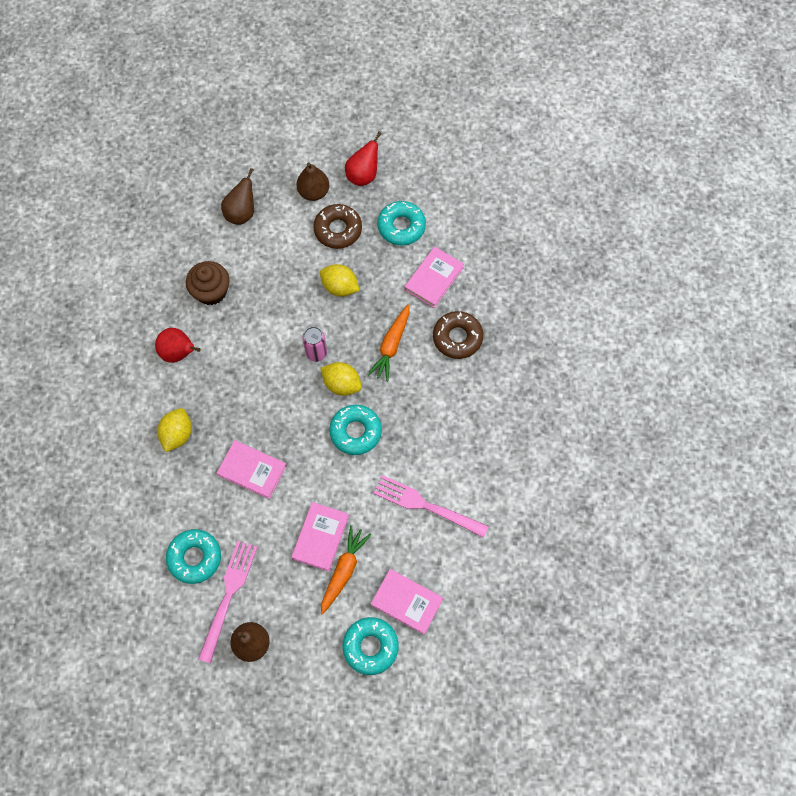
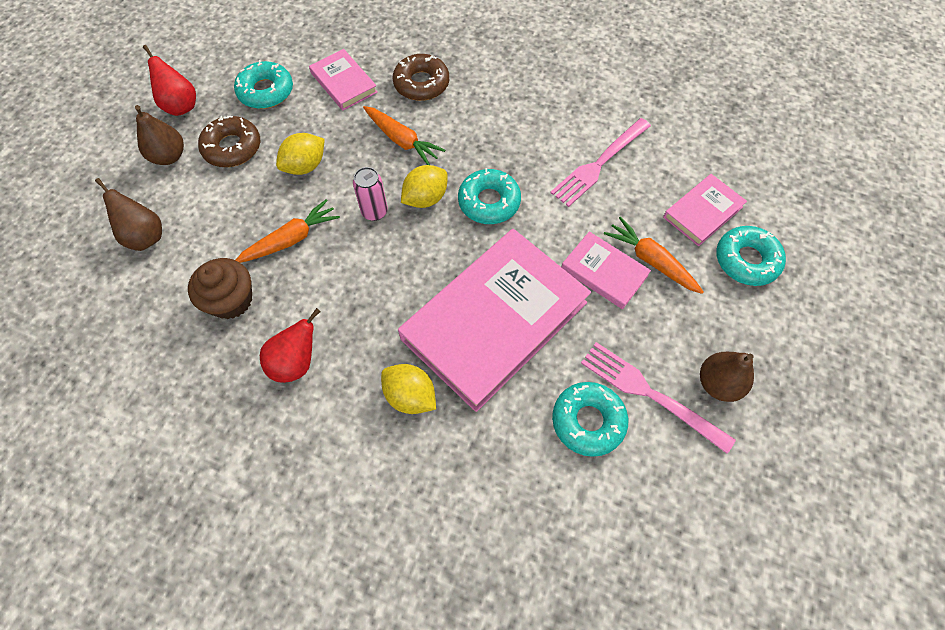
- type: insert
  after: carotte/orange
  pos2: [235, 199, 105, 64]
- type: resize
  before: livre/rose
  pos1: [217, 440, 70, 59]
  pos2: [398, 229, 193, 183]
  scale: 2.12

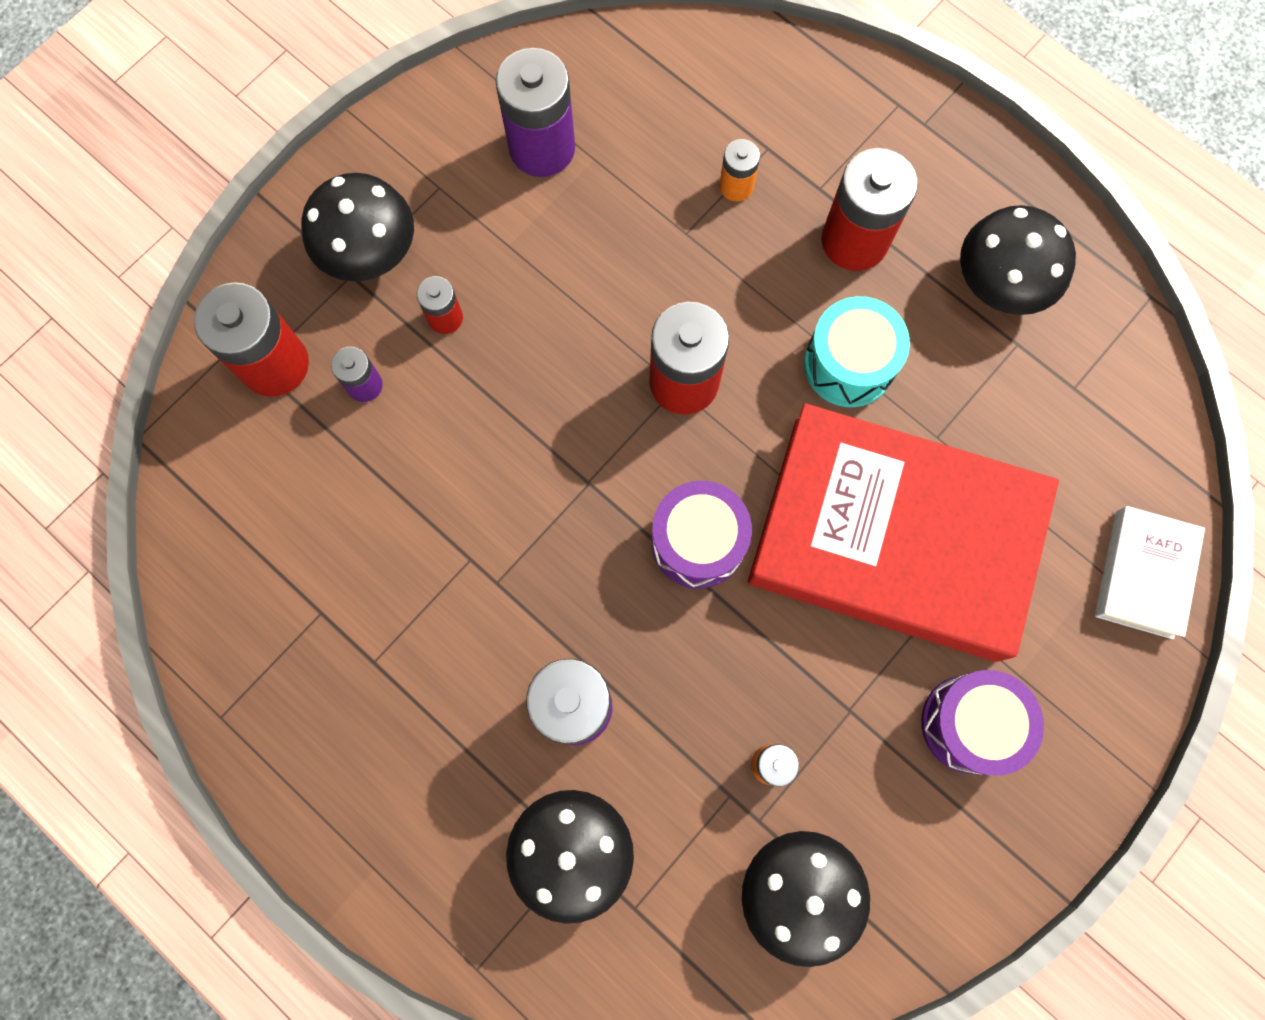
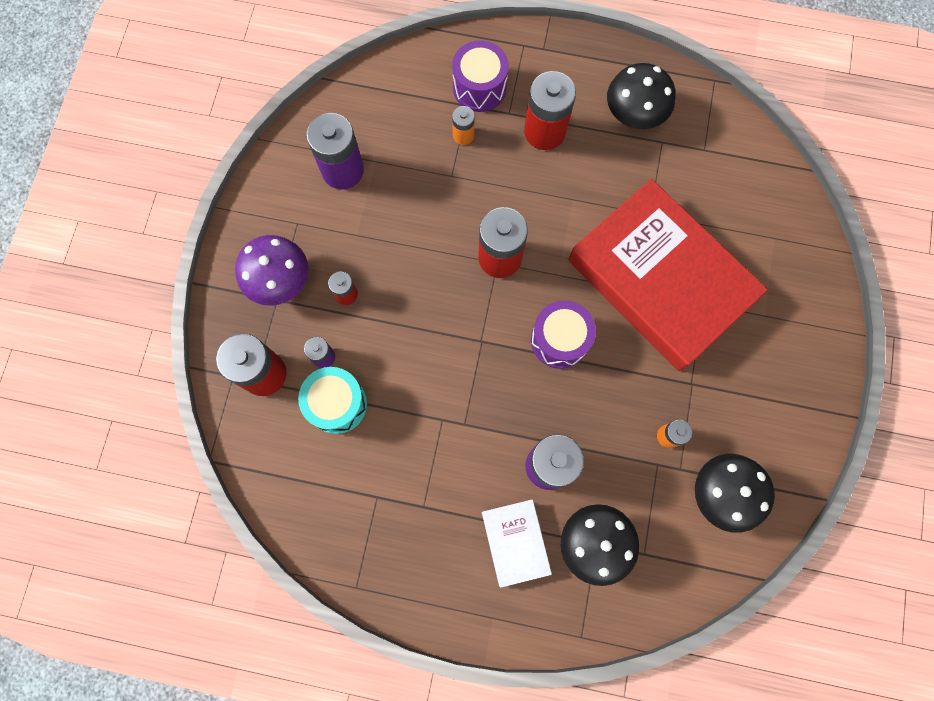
- type: move
  before: tambour/turquoise
  pos1: [804, 296, 106, 111]
  pos2: [298, 367, 69, 67]
- type: move
  before: tambour/violet
  pos1: [921, 670, 123, 106]
  pos2: [452, 40, 57, 72]
- type: move
  before: livre/blanc
  pos1: [1095, 506, 110, 133]
  pos2: [482, 499, 70, 89]
- type: recolor
  before: champignon/noir
  after: champignon/violet
  pos1: [301, 173, 113, 108]
  pos2: [235, 235, 73, 71]
- type: rotate
  before: livre/rouge
  pos1: [748, 403, 311, 259]
  pos2: [568, 179, 200, 192]
  turn: 60

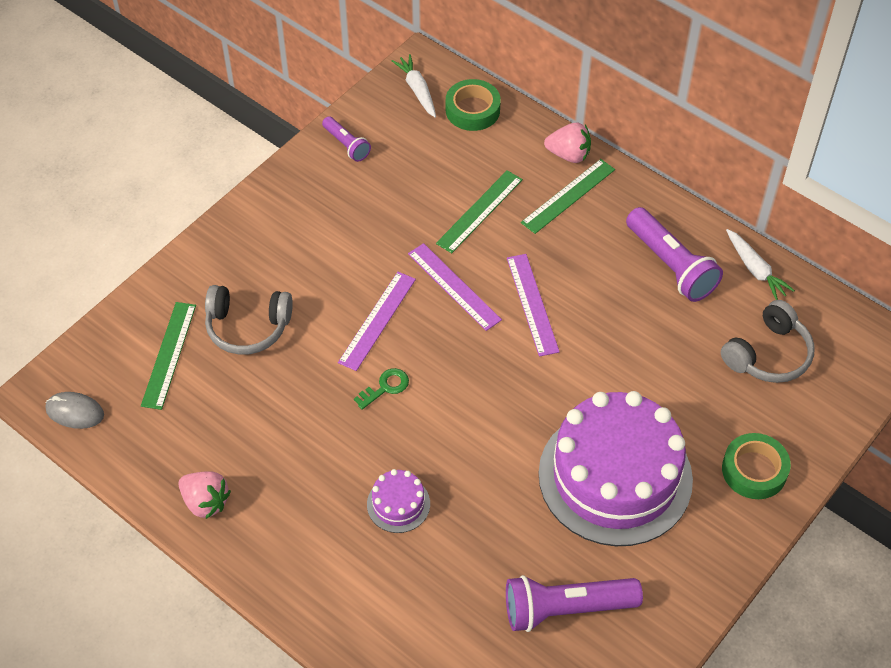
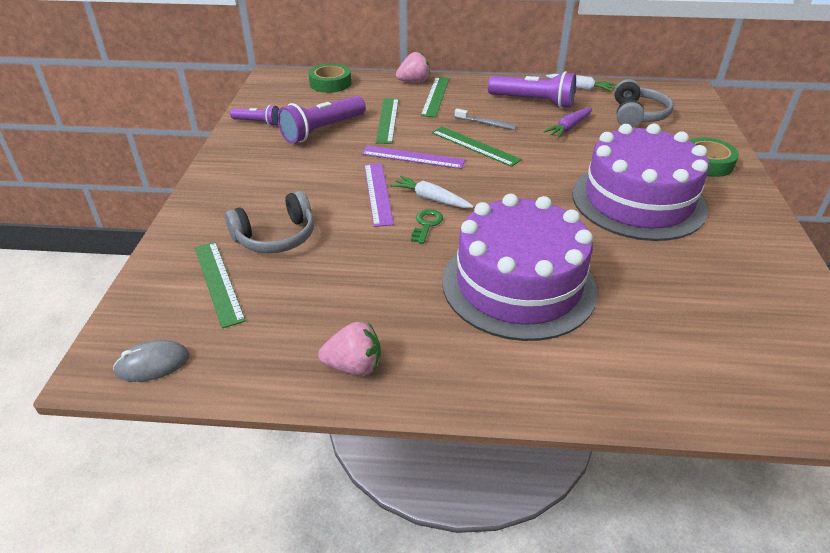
- type: insert
  after: brosse à dents/gris
  pos2: [455, 109, 62, 21]
- type: insert
  after: carotte/violet
  pos2: [543, 107, 49, 31]
- type: move
  before: carotte/blanc
  pos1: [391, 54, 45, 64]
  pos2: [390, 176, 84, 32]
- type: move
  before: lampe de poche/violet
  pos1: [506, 575, 137, 57]
  pos2: [277, 96, 89, 48]
- type: recolor
  before: règle/violet
  after: règle/vert
  pos1: [507, 254, 53, 103]
  pos2: [432, 127, 90, 40]
- type: resize
  before: gâteau/violet
  pos1: [367, 469, 63, 64]
  pos2: [442, 194, 156, 147]
  scale: 2.45

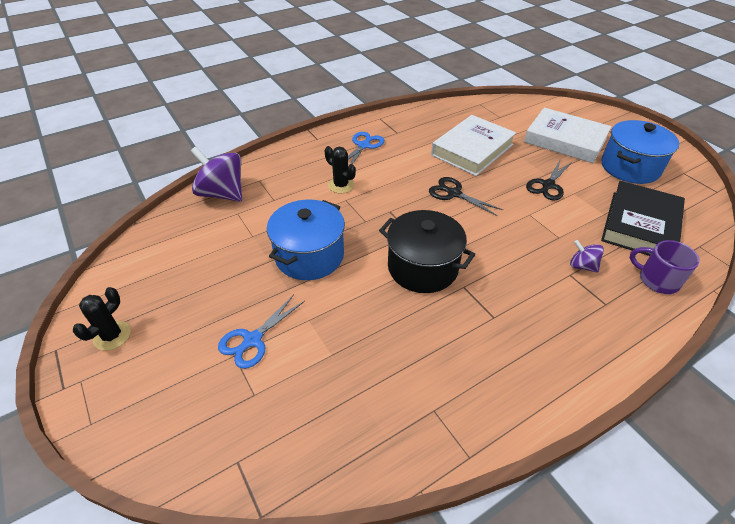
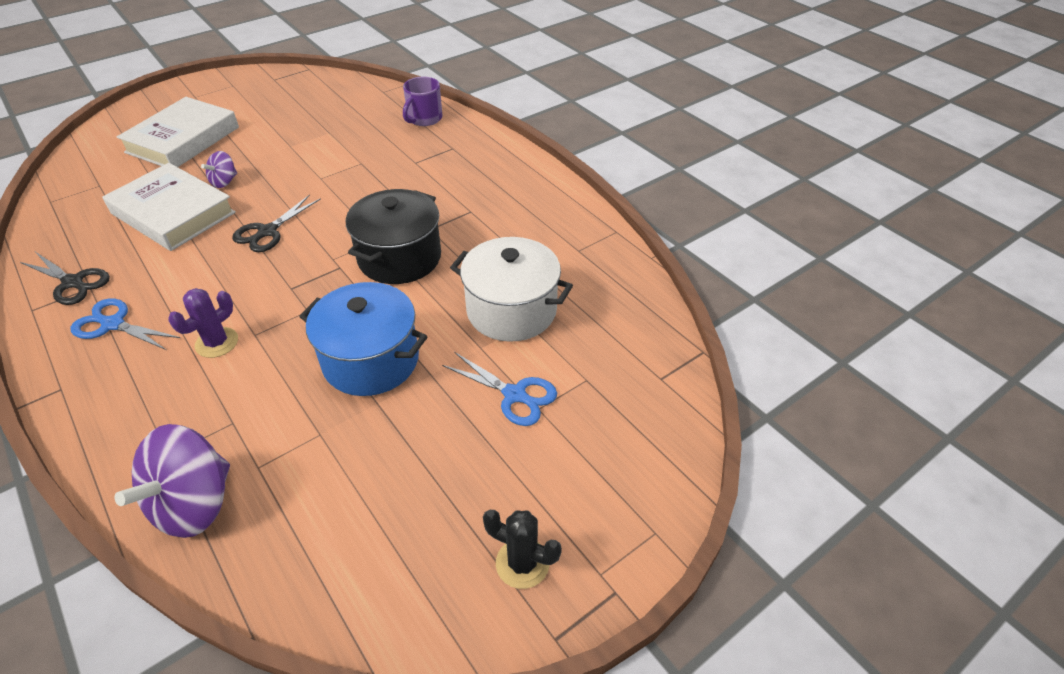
- type: delete
  before: marmite/bleu
  pos1: [601, 120, 78, 64]
- type: delete
  before: livre/noir
  pos1: [601, 181, 84, 75]
- type: insert
  after: marmite/blanc
  pos2: [450, 237, 123, 105]
- type: move
  before: ciseaux/noir
  pos1: [526, 161, 46, 40]
  pos2: [20, 252, 90, 53]
- type: move
  before: toupie/violet
  pos1: [570, 240, 34, 33]
  pos2: [201, 151, 36, 37]
- type: recolor
  before: cactus/noir
  after: cactus/violet
  pos1: [325, 146, 31, 48]
  pos2: [168, 288, 70, 70]

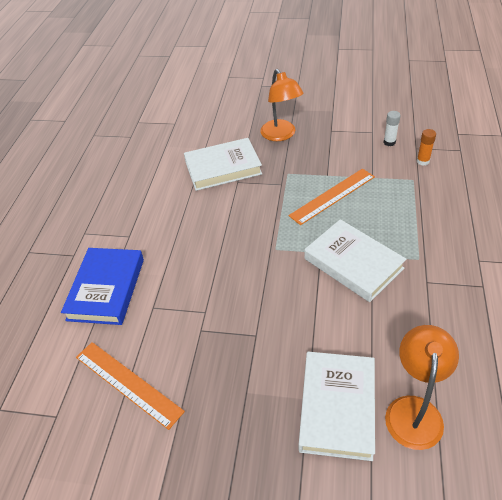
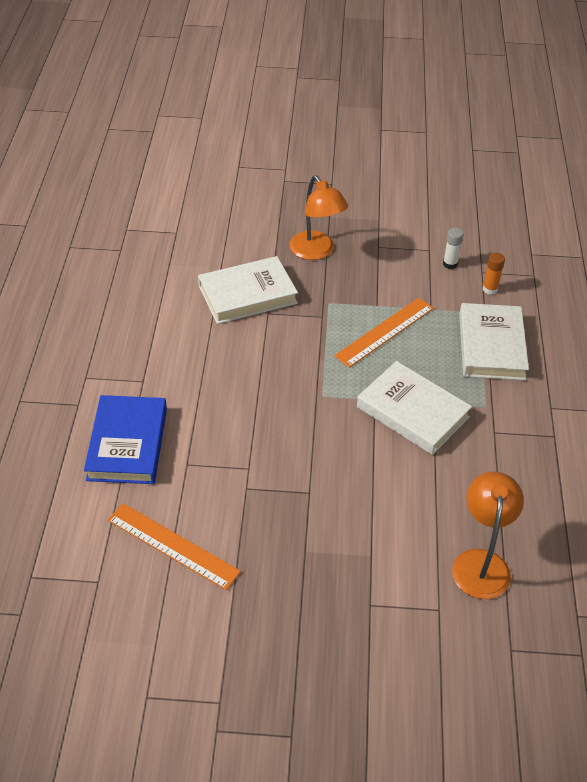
- type: move
  before: livre/blanc
  pos1: [299, 352, 76, 109]
  pos2: [459, 303, 70, 77]

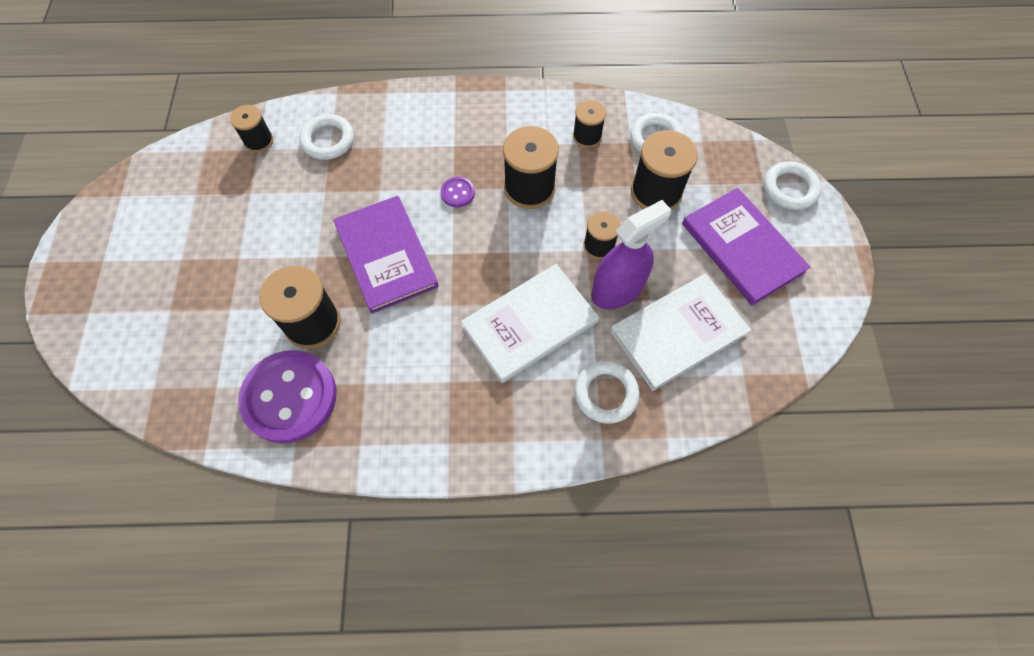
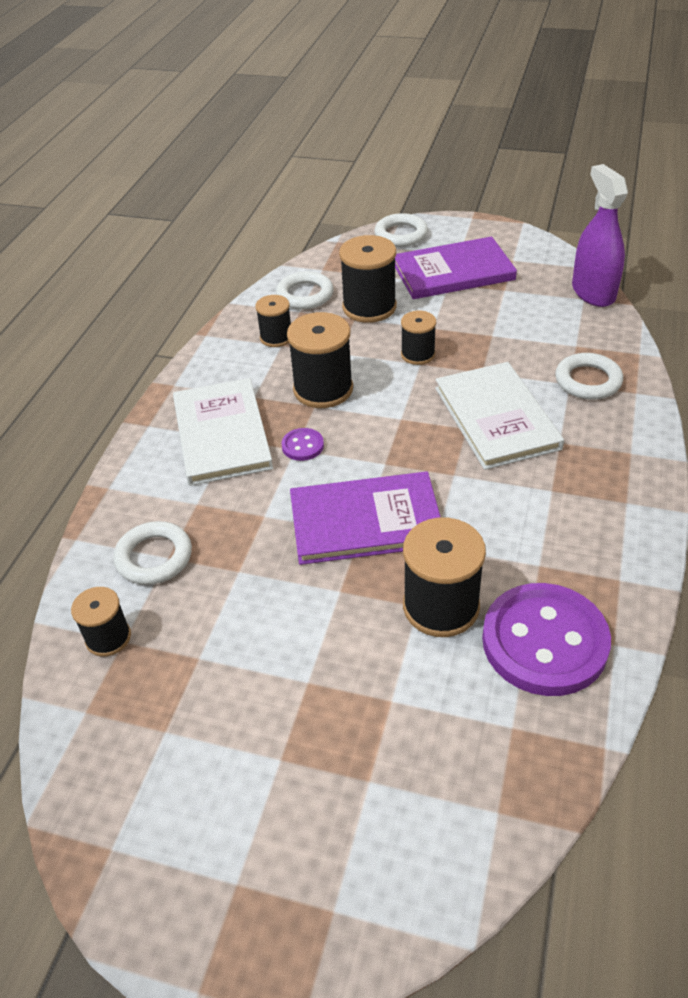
- type: move
  before: vaporisateur/violet
  pos1: [591, 200, 80, 109]
  pos2: [572, 164, 56, 143]
- type: move
  before: livre/blanc
  pos1: [610, 274, 141, 117]
  pos2: [173, 378, 100, 108]

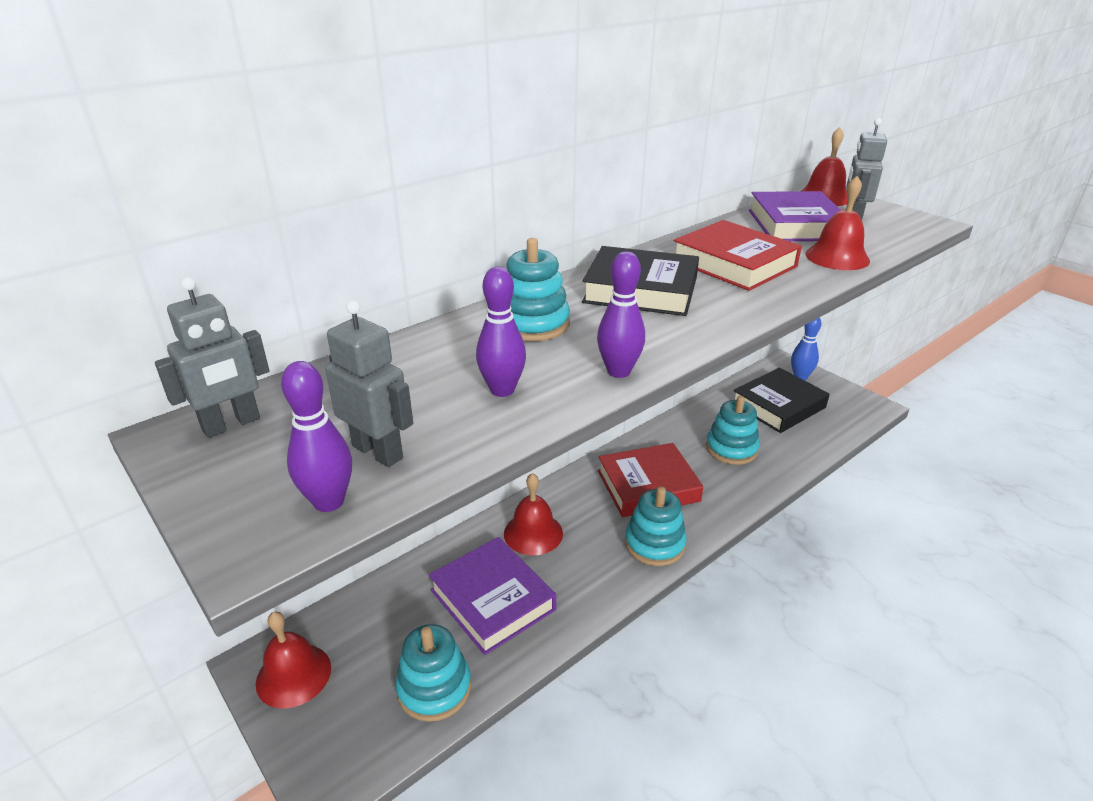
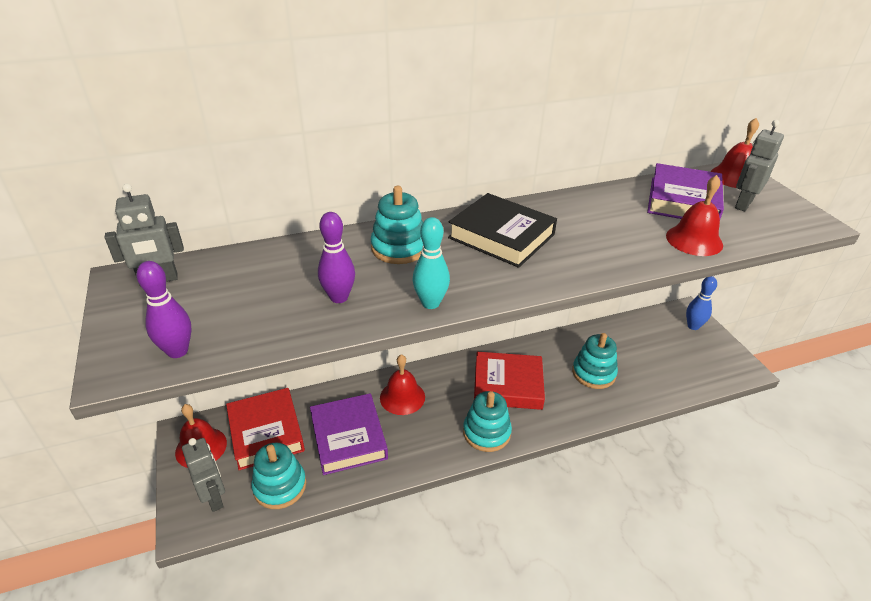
- type: delete
  before: livre/noir
  pos1: [733, 367, 96, 66]
- type: move
  before: robot/gris
  pos1: [325, 300, 88, 167]
  pos2: [182, 438, 43, 74]
- type: move
  before: livre/rouge
  pos1: [674, 220, 128, 71]
  pos2: [226, 388, 79, 82]
- type: recolor
  before: quille/violet
  after: quille/turquoise
  pos1: [597, 251, 48, 127]
  pos2: [413, 217, 37, 92]

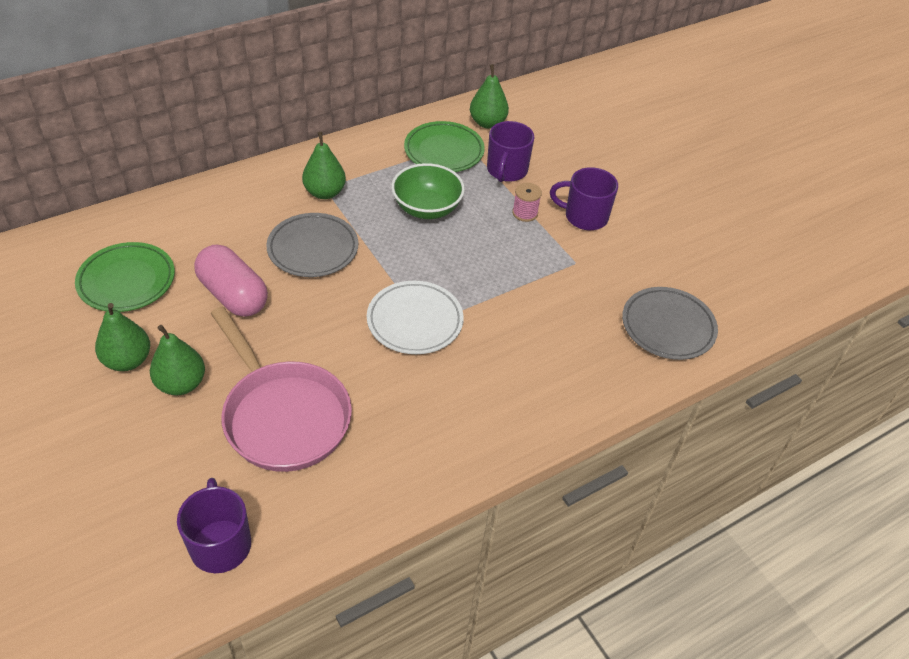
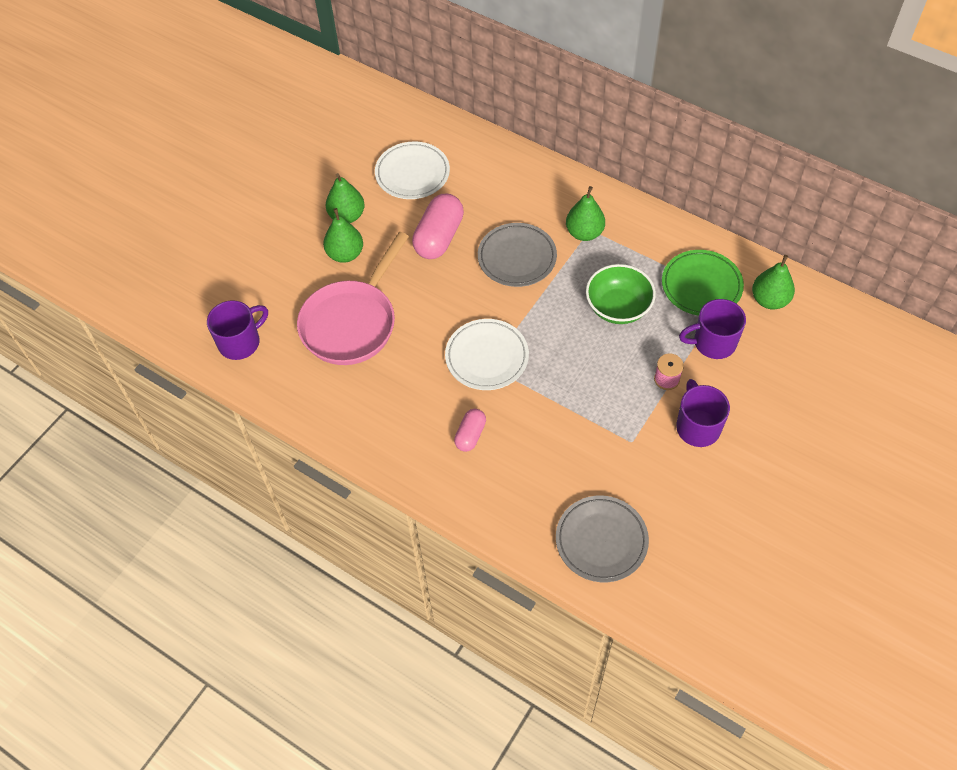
- type: insert
  after: gélule/rose
  pos2: [454, 409, 32, 43]
- type: recolor
  before: assiette/vert
  after: assiette/blanc
  pos1: [75, 242, 100, 70]
  pos2: [375, 141, 75, 58]

